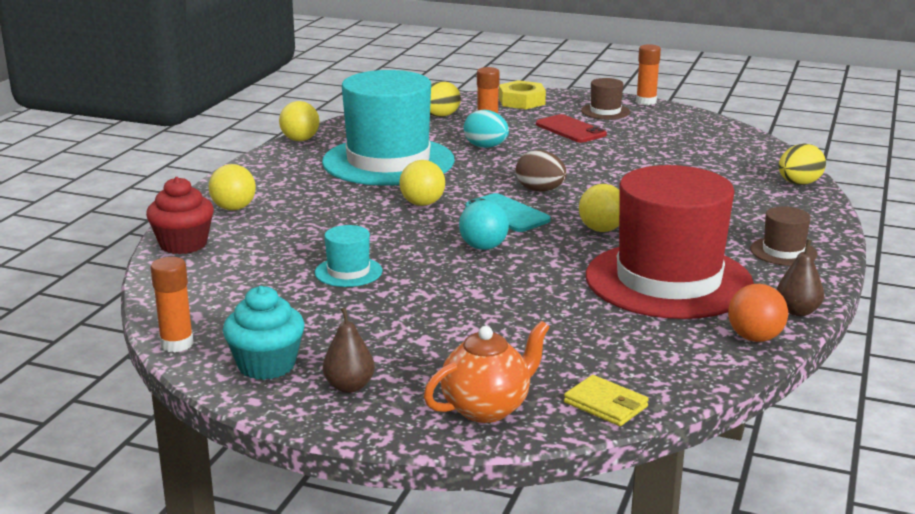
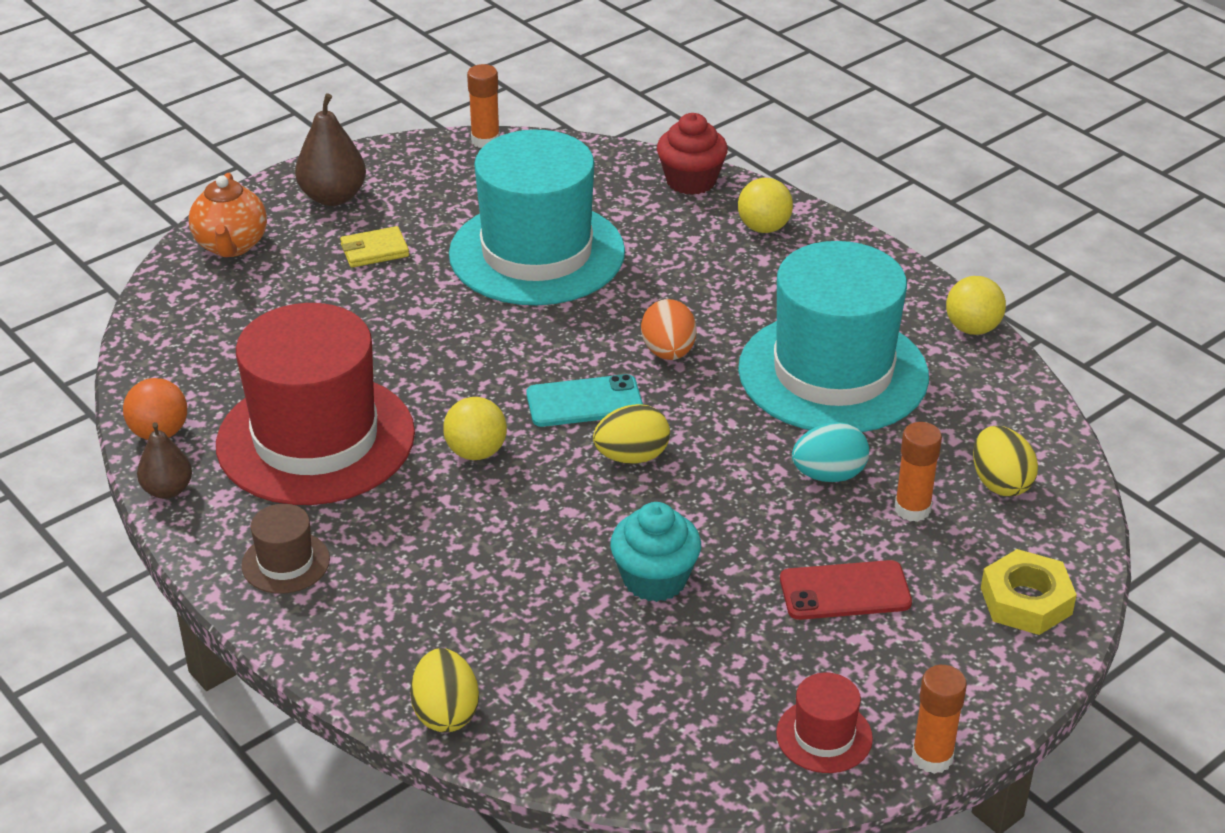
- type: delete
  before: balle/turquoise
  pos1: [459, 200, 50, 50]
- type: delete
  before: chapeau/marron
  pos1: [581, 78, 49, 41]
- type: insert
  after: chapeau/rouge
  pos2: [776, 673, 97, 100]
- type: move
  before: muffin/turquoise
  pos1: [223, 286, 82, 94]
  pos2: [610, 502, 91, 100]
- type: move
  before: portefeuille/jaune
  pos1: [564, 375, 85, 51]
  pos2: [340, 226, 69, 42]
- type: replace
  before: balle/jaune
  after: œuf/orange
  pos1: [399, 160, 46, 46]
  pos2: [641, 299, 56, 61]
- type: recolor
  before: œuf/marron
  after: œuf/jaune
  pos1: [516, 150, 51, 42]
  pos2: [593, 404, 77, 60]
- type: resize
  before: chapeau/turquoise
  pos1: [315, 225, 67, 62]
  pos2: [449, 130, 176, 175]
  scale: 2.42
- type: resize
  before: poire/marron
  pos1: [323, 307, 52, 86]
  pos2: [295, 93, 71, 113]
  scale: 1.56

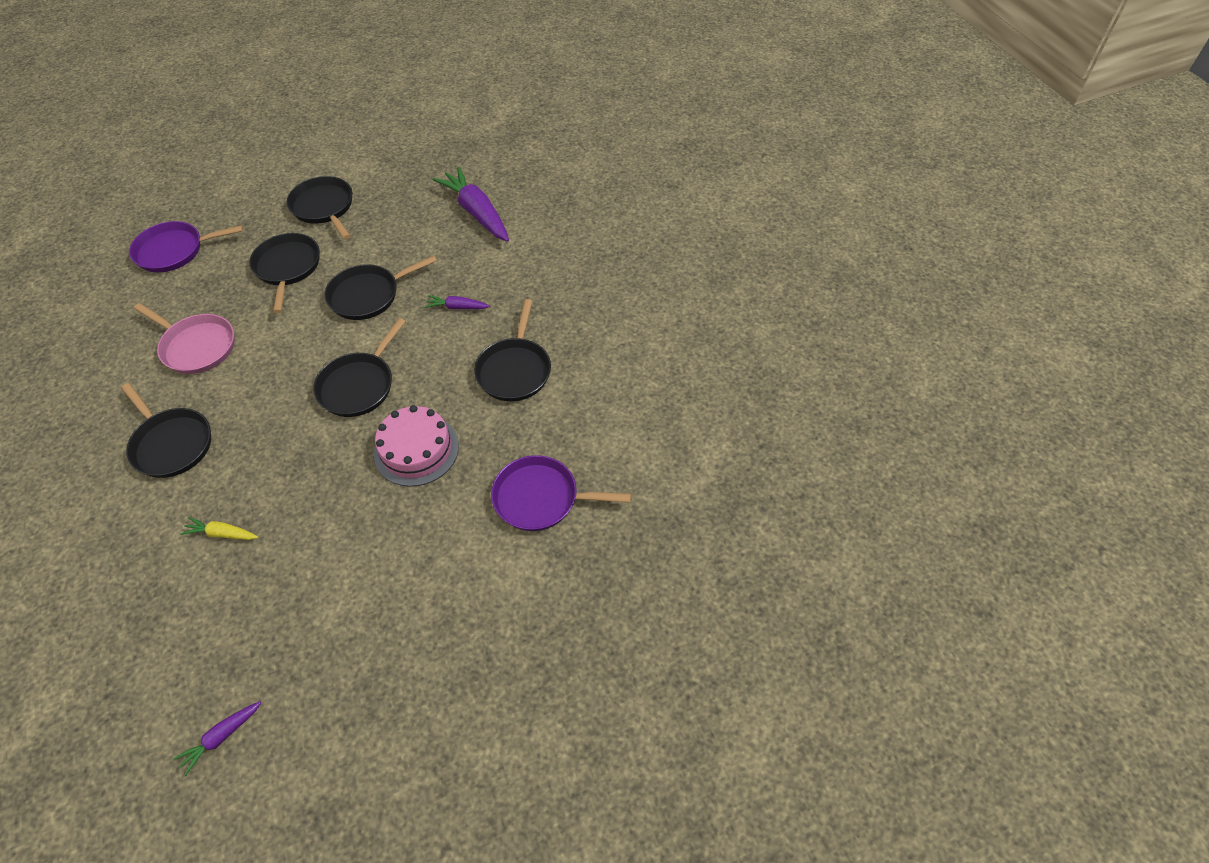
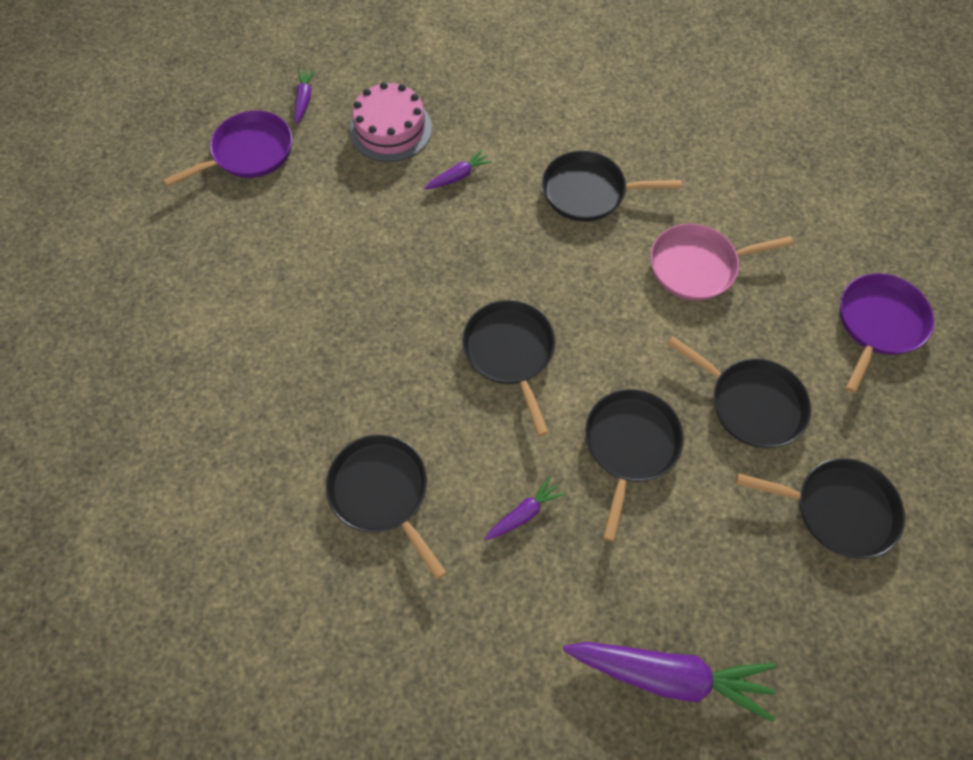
- type: move
  before: gâteau/rose
  pos1: [374, 405, 85, 82]
  pos2: [349, 82, 83, 80]
- type: move
  before: poêle/violet
  pos1: [491, 455, 140, 76]
  pos2: [163, 111, 129, 76]
- type: recolor
  before: carotte/jaune
  after: carotte/violet
  pos1: [180, 517, 78, 23]
  pos2: [424, 150, 68, 39]

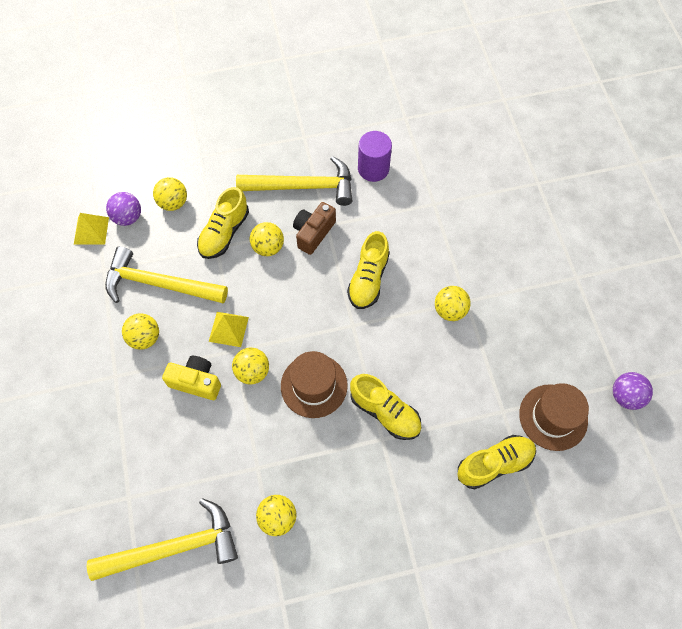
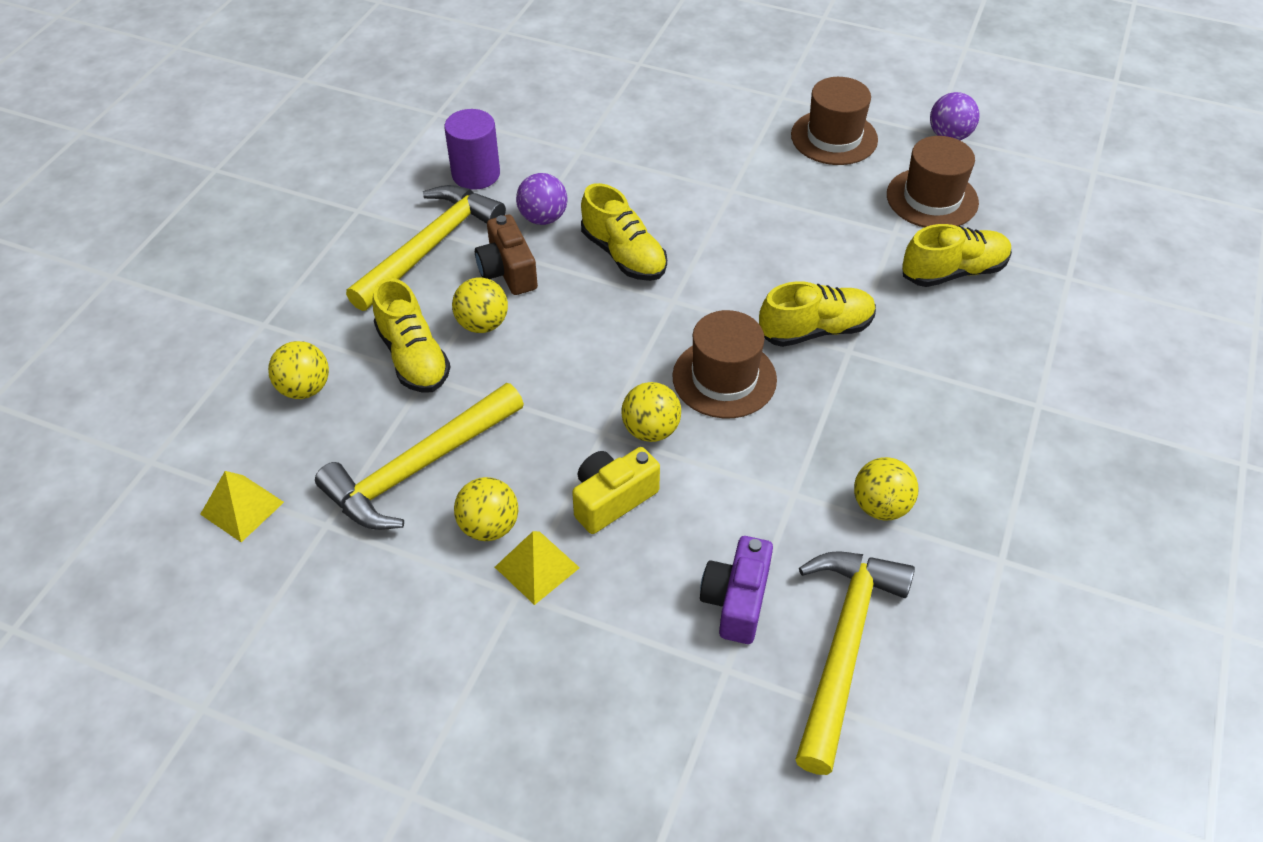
- type: delete
  before: balle/jaune
  pos1: [435, 286, 36, 35]
- type: insert
  after: appareil photo/violet
  pos2: [700, 536, 73, 108]
- type: insert
  after: chapeau/marron
  pos2: [791, 77, 87, 88]
- type: move
  before: balle/violet
  pos1: [106, 192, 35, 34]
  pos2: [516, 173, 51, 52]
- type: move
  before: pyramide/jaune
  pos1: [209, 312, 40, 35]
  pos2: [495, 531, 85, 74]
- type: rotate
  before: chaussure/jaune
  pos1: [457, 435, 79, 54]
  pos2: [902, 224, 110, 63]
  turn: 60

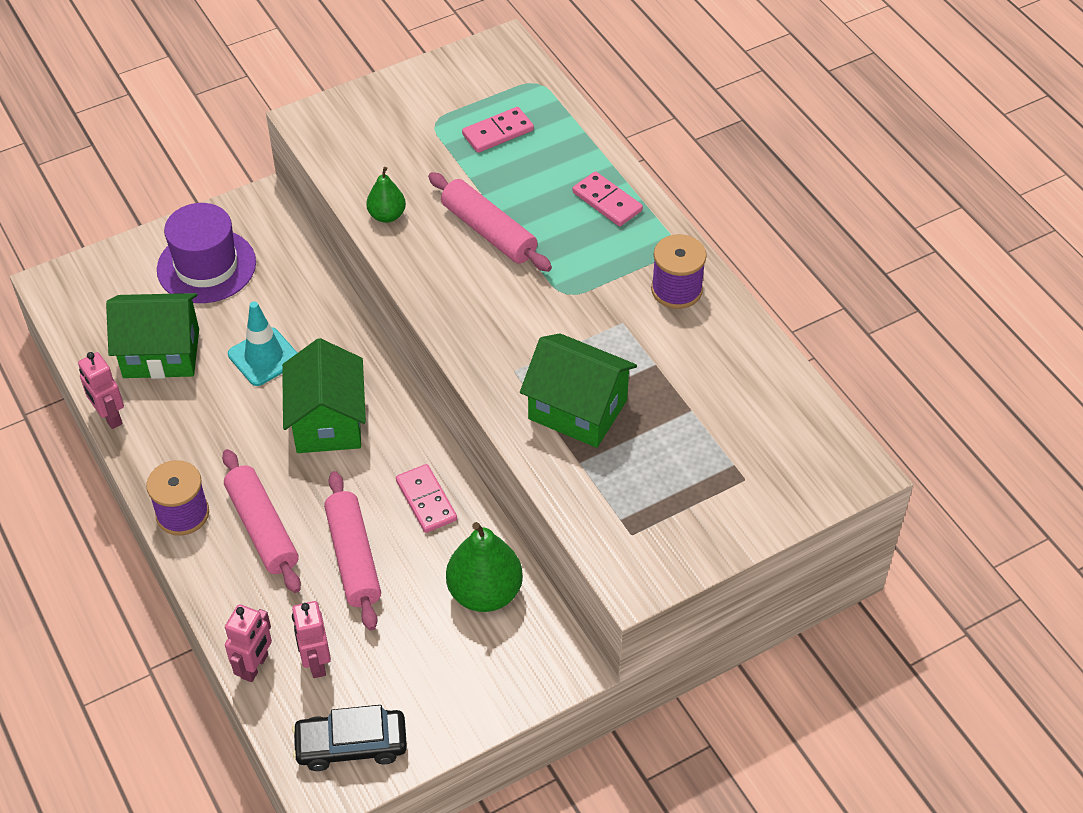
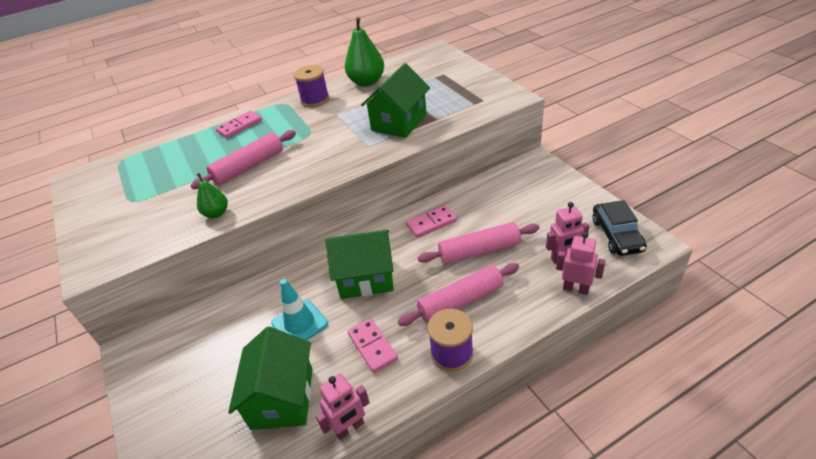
- type: delete
  before: chapeau/violet
  pos1: [157, 203, 99, 100]
- type: move
  before: poire/vert
  pos1: [446, 522, 77, 90]
  pos2: [345, 17, 39, 70]
- type: move
  before: domino/rose
  pos1: [462, 107, 72, 46]
  pos2: [347, 318, 51, 55]

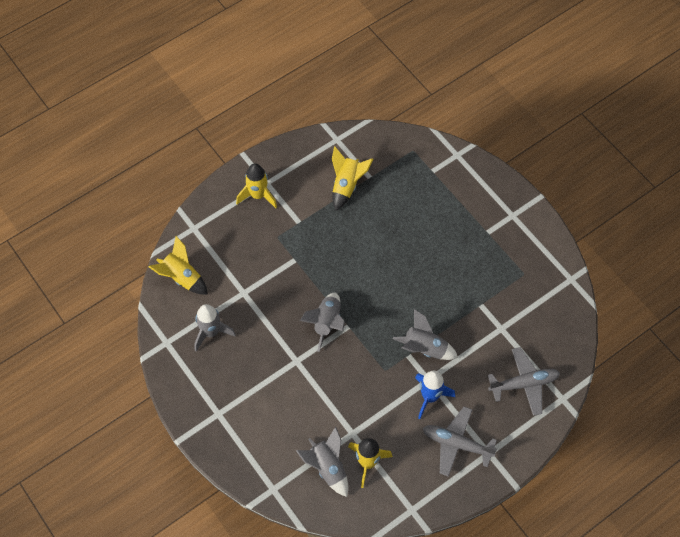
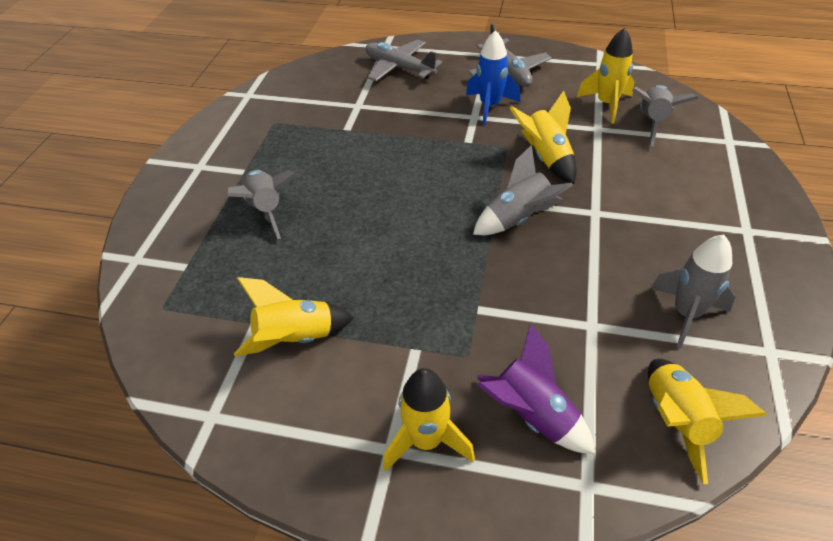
- type: insert
  after: fusée/violet
  pos2: [477, 324, 118, 130]
- type: insert
  after: fusée/jaune
  pos2: [510, 91, 67, 93]
- type: move
  before: fusée/gris
  pos1: [393, 309, 65, 51]
  pos2: [227, 170, 70, 69]

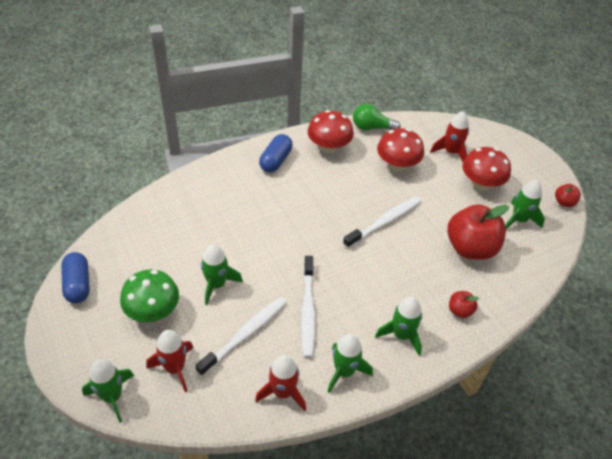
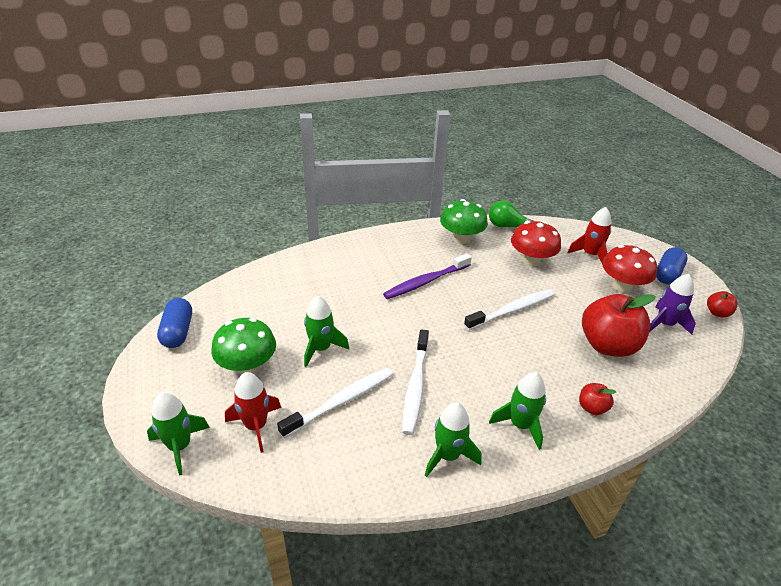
- type: delete
  before: fusée/rouge
  pos1: [255, 355, 51, 56]
- type: insert
  after: brosse à dents/violet
  pos2: [383, 253, 89, 46]
- type: move
  before: gélule/bleu
  pos1: [259, 134, 34, 38]
  pos2: [656, 247, 32, 37]
- type: recolor
  before: champignon/rouge
  after: champignon/vert
  pos1: [308, 110, 46, 44]
  pos2: [440, 199, 48, 45]
- type: recolor
  before: fusée/vert
  after: fusée/violet
  pos1: [506, 180, 39, 50]
  pos2: [649, 274, 47, 60]

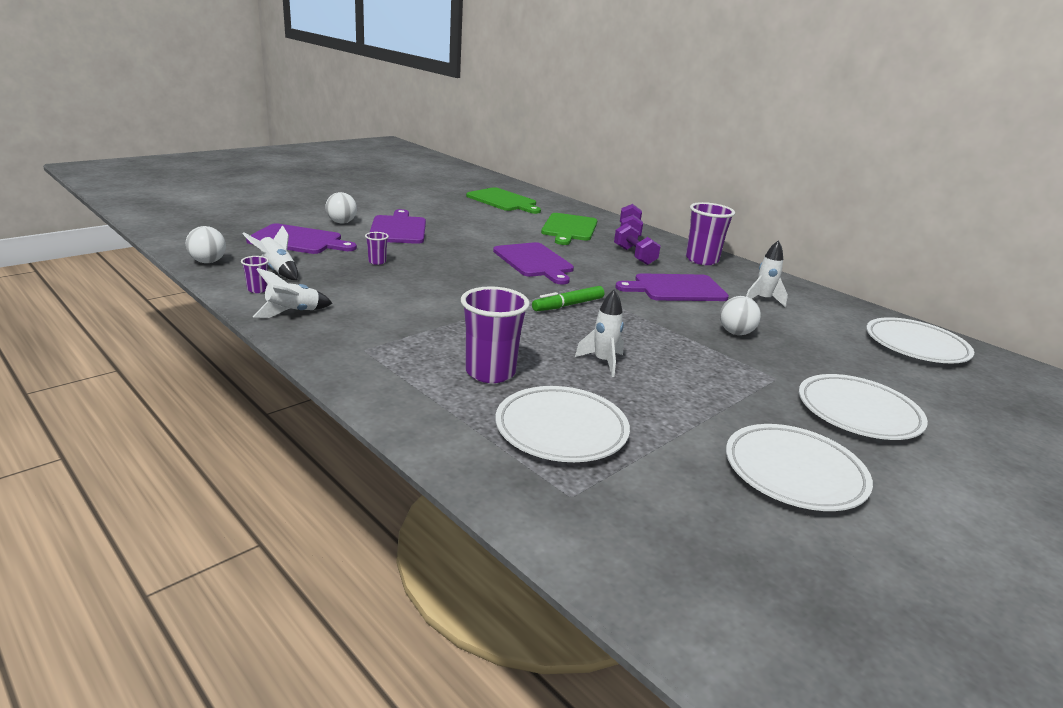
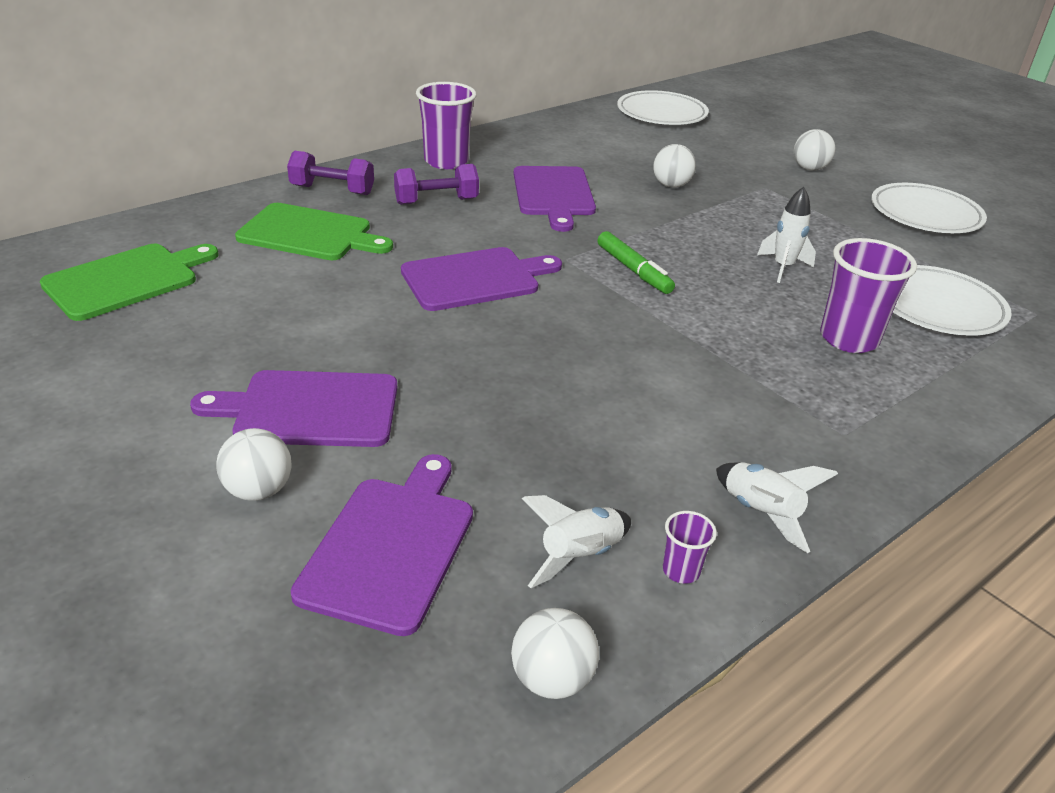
- type: delete
  before: gobelet/violet
  pos1: [365, 232, 24, 33]
- type: delete
  before: fusée/blanc
  pos1: [746, 240, 42, 68]
- type: replace
  before: assiette/blanc
  after: balle/blanc
  pos1: [799, 374, 129, 66]
  pos2: [794, 129, 41, 42]

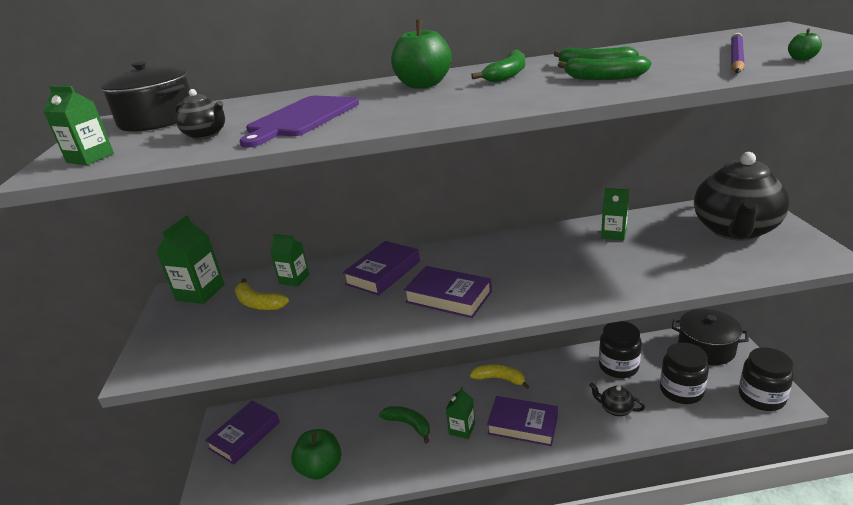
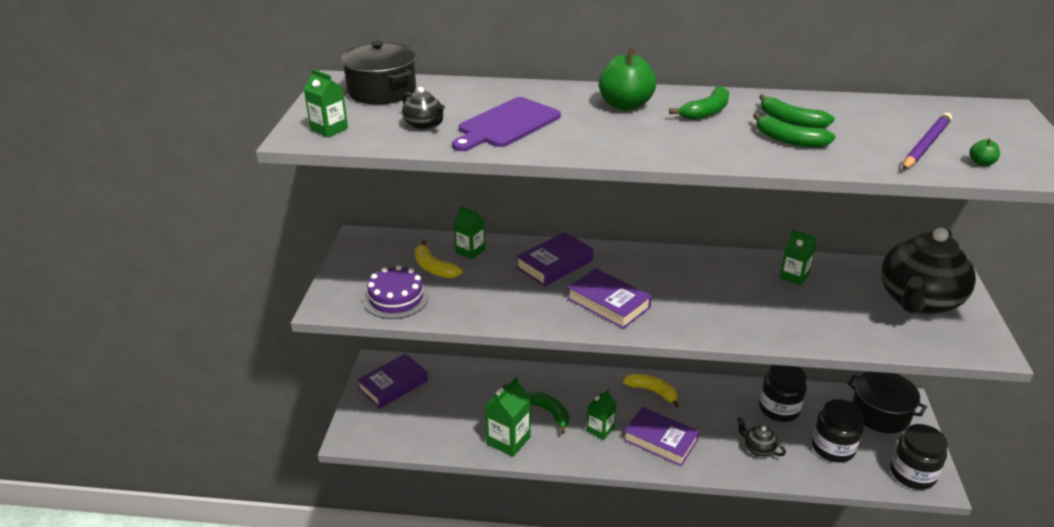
- type: delete
  before: pomme/vert
  pos1: [291, 429, 50, 51]
- type: insert
  after: gâteau/violet
  pos2: [363, 265, 66, 54]
- type: move
  before: brique de lait/vert
  pos1: [156, 215, 69, 89]
  pos2: [485, 377, 46, 80]

